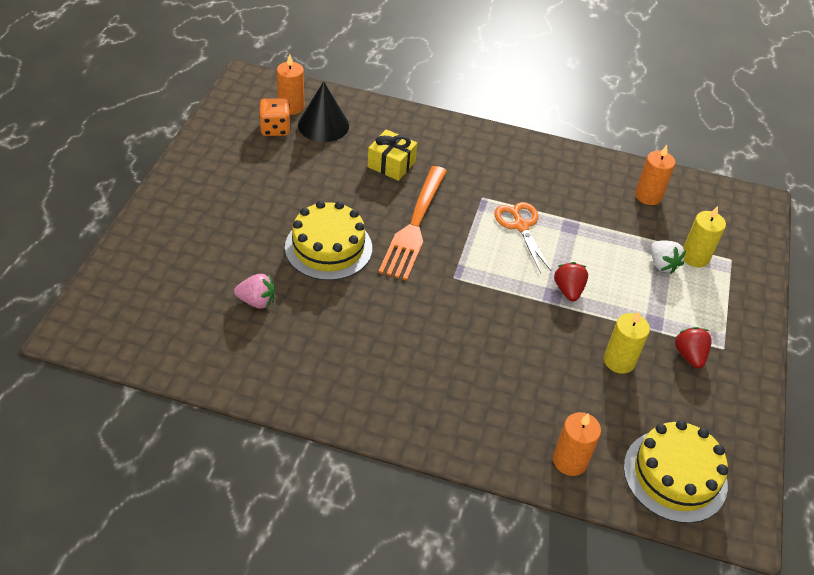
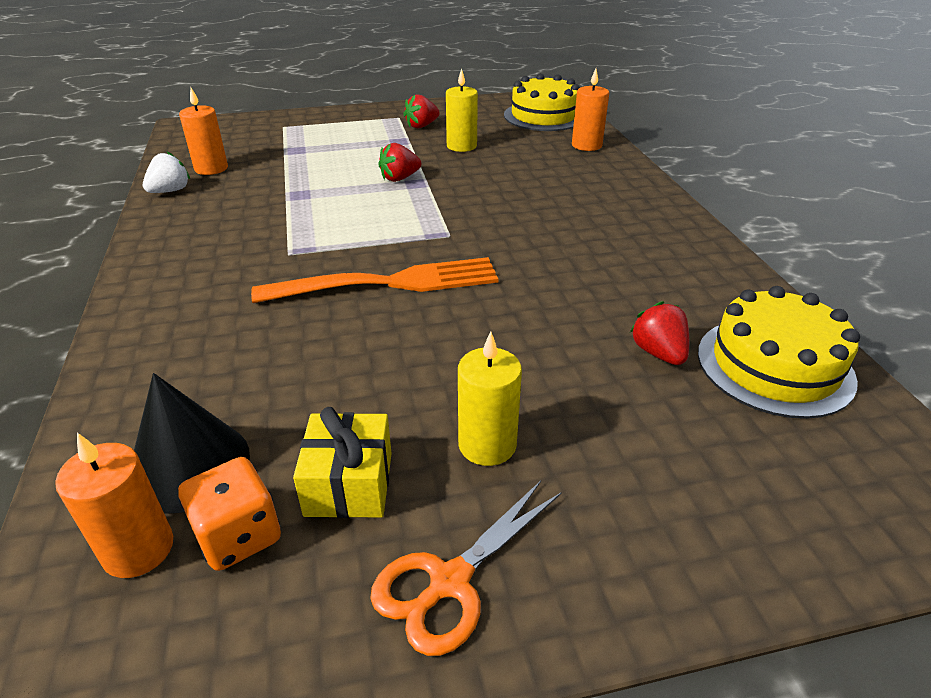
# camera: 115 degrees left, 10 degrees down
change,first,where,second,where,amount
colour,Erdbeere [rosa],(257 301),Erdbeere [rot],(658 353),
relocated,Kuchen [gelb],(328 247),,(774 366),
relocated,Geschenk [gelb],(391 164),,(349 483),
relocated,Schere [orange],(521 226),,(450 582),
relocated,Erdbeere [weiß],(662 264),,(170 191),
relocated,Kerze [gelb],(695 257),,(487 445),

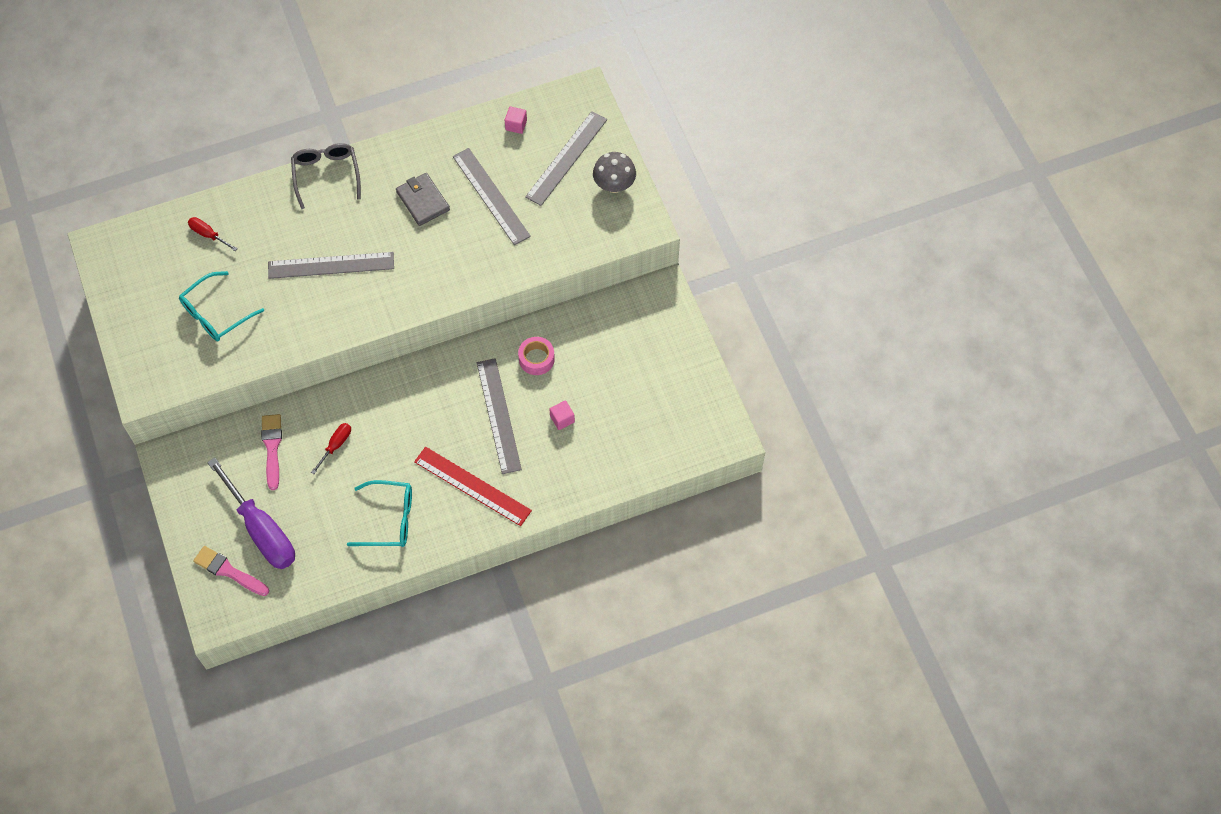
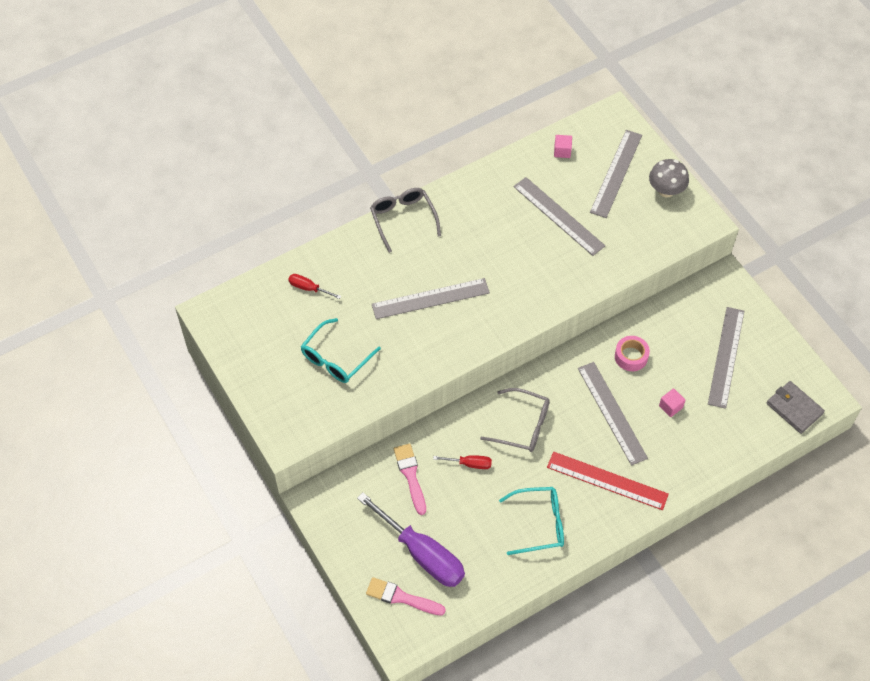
# camera: 10 degrees left, 5 degrees down
change,first,where,second,where,amount
spun,Schraubenzieher [rot],(336 445),,(469 464),75 degrees clockwise
relocated,Geldbörse [grau],(423 201),,(794 408),
appeared,,,Brille [grau],(522 426),
appeared,,,Lineal [grau],(726 357),

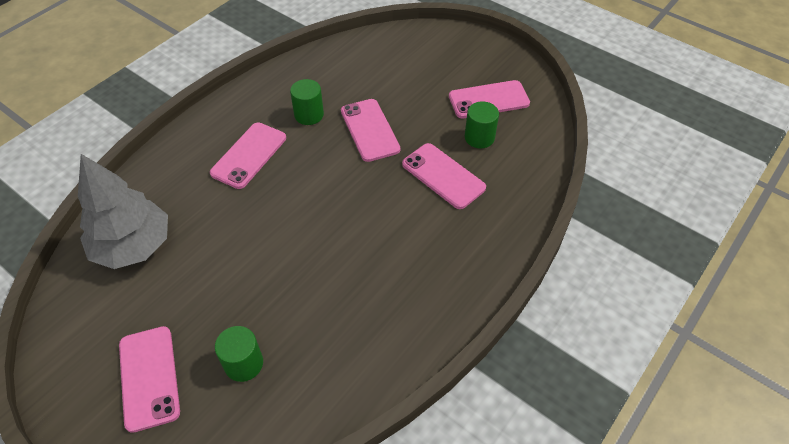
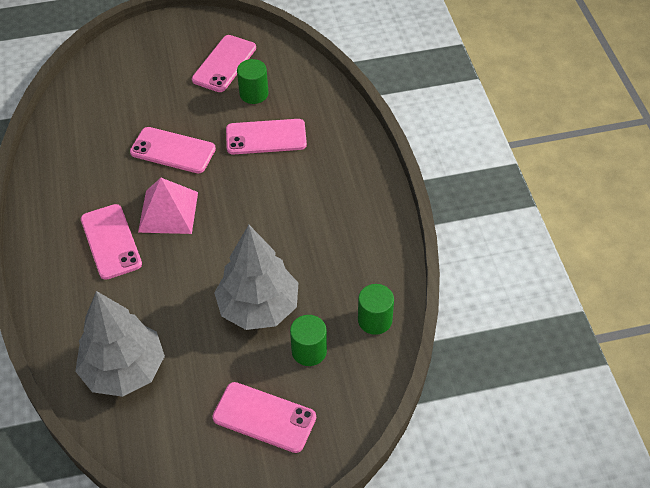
# camera: 50 degrees left, 0 degrees up
change,first,where,second,where,amount
relocated,Vollzylinder [grün],(309 115),,(375 320),
appeared,,,Pyramide [rosa],(168 212),
appeared,,,Baum [grau],(258 307),

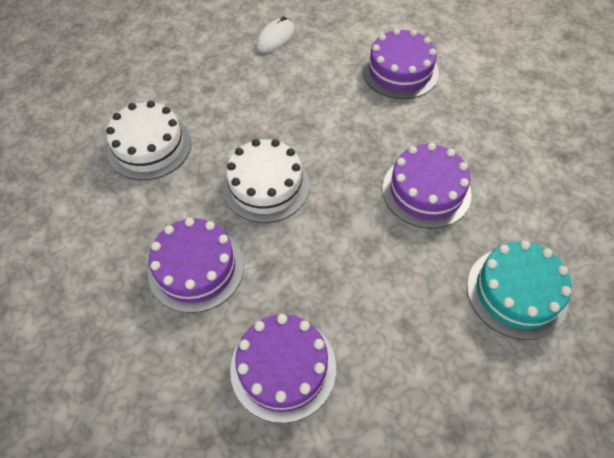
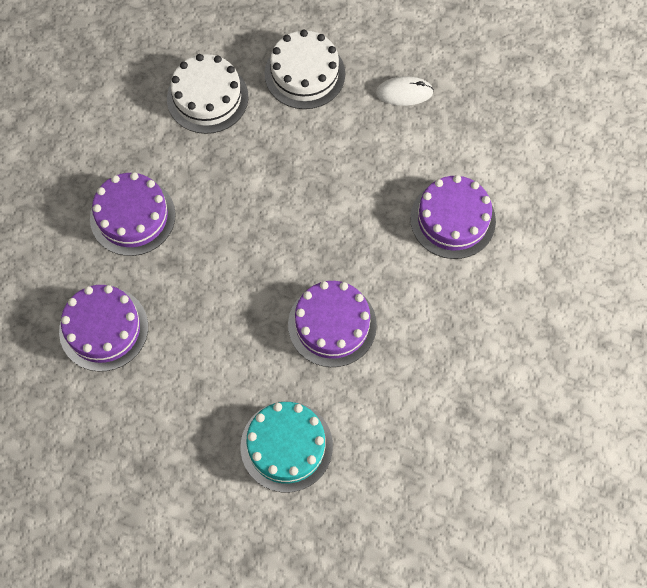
# camera: 50 degrees right, 10 degrees up
change,first,where,second,where,amount
relocated,Kuchen [weiß],(266 185),,(304 74),

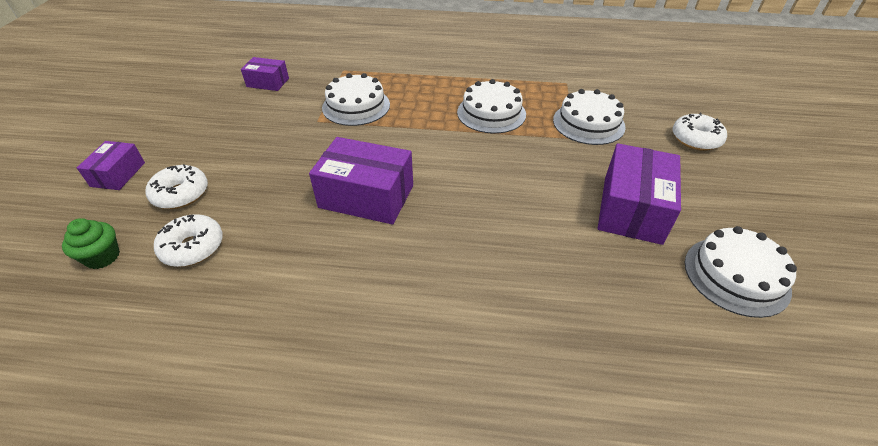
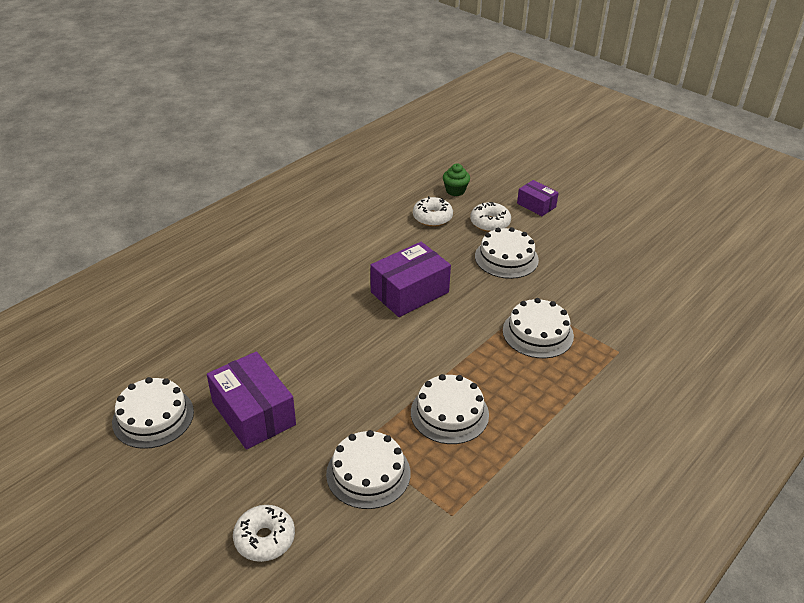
# camera: 125 degrees right, 5 degrees down
change,first,where,second,where,amount
missing,Schachtel [lila],(268 82),,,
appeared,,,Kuchen [weiß],(506 258),

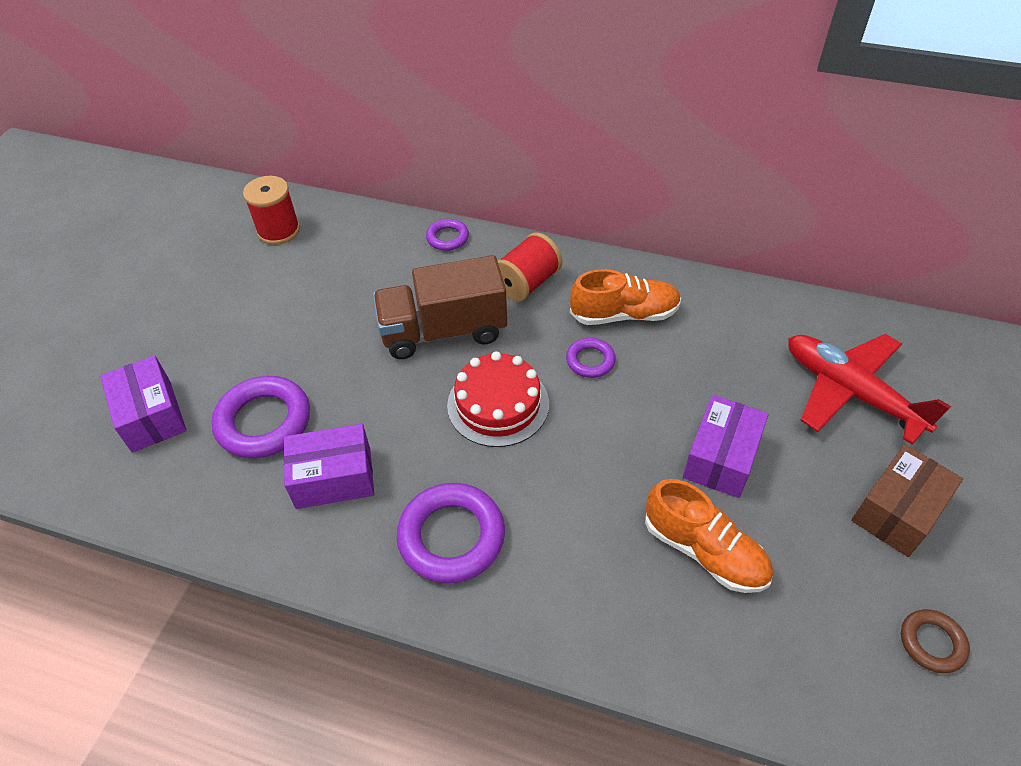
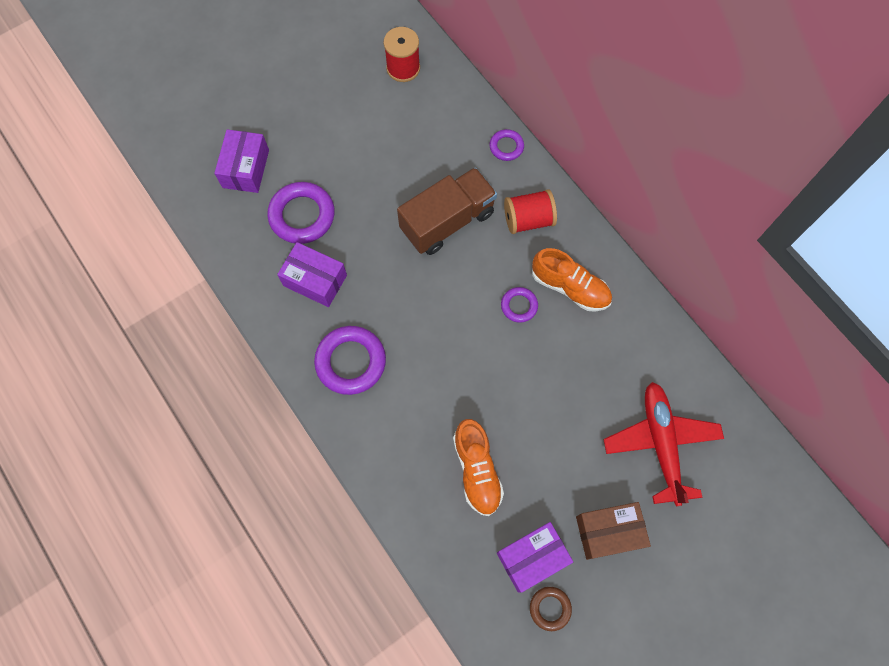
# camera: 35 degrees right, 20 degrees up
change,first,where,second,where,amount
spun,Lastwagen [braun],(443 331),,(447 221),120 degrees clockwise
missing,Kuchen [rot],(498 404),,,
relocated,Schachtel [lila],(721 458),,(532 557),

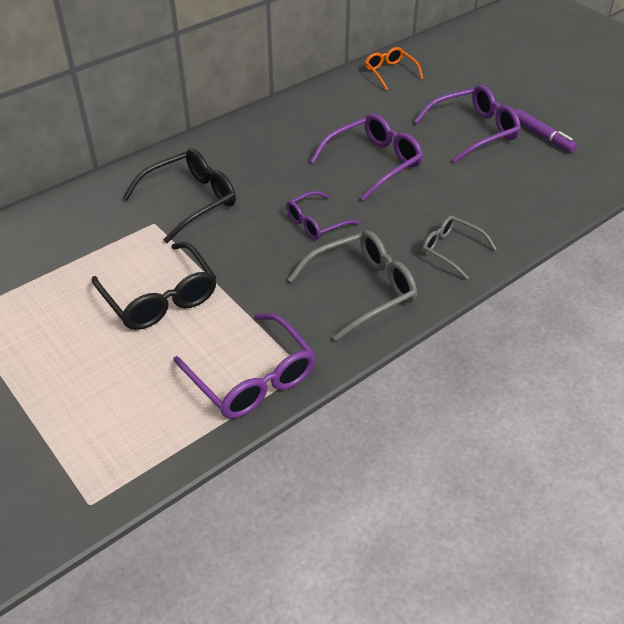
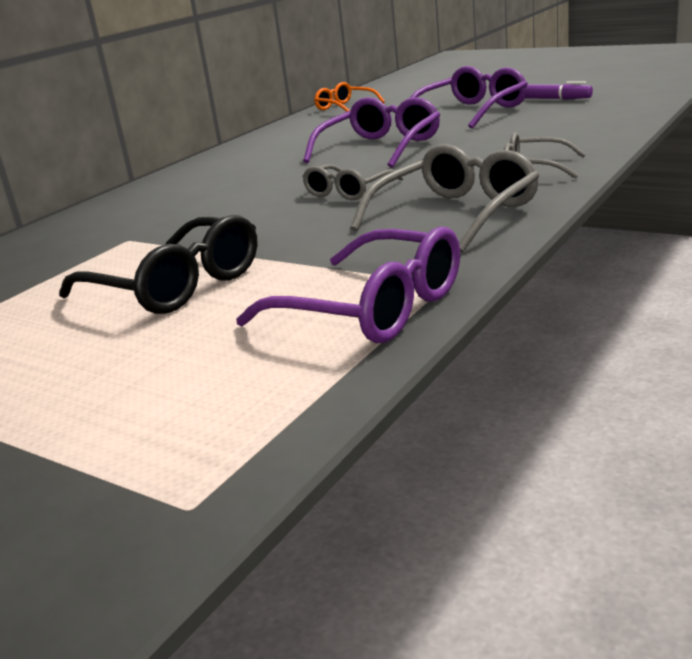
# camera: 15 degrees left, 20 degrees down
change,first,where,second,where,amount
missing,Brille [schwarz],(190 201),,,
colour,Brille [lila],(316 222),Brille [grau],(348 191),

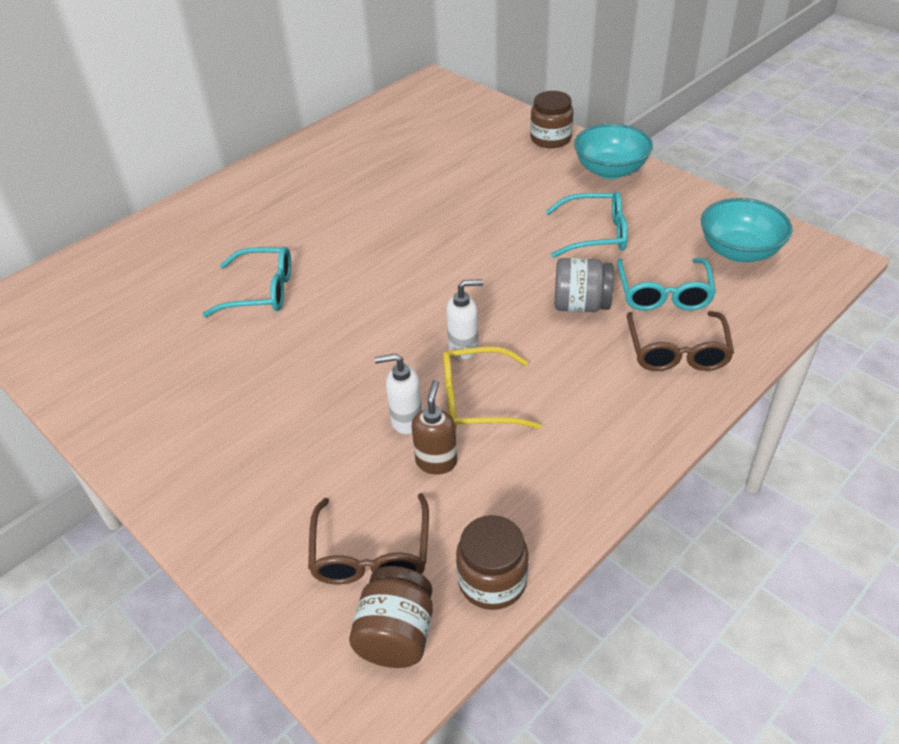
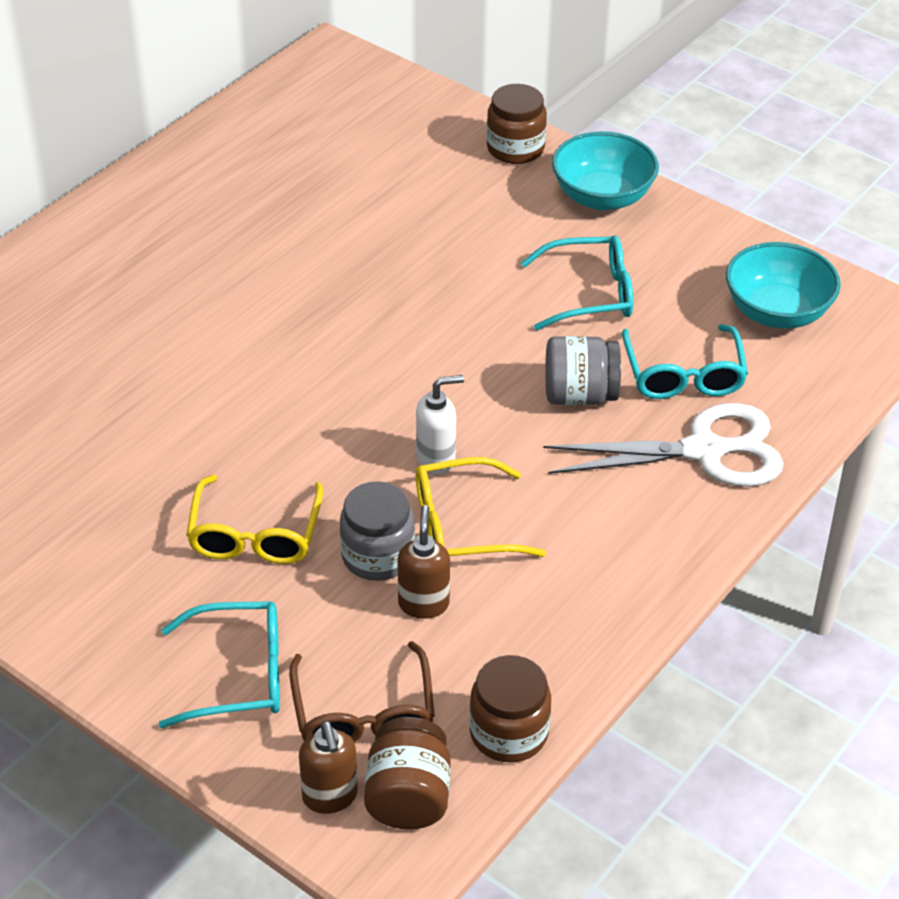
# camera: 10 degrees left, 0 degrees up
change,first,where,second,where,amount
relocated,Brille [türkis],(261 291),,(238 675),
exchanged,Seifenspender [weiß],(406 420),Einmachglas [grau],(377 556),
exchanged,Brille [braun],(677 351),Schere [weiß],(704 451),
appeared,,,Brille [gelb],(255 534),
appeared,,,Seifenspender [braun],(330 797),

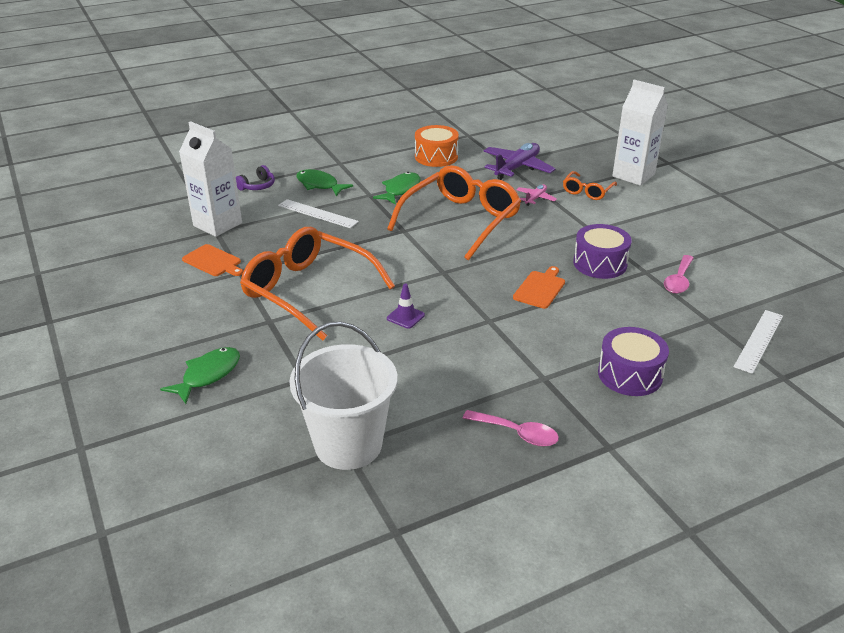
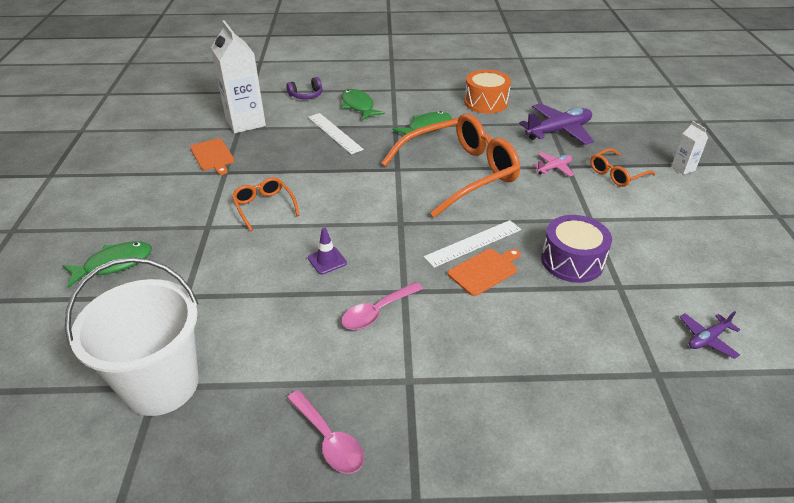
# camera: 25 degrees right, 5 degrees up
change,first,where,second,where,amount
size,Brille [orange],(309 291),,(264 207),x0.47
missing,Trommel [lila],(630 374),,,
size,Getränkekarton [weiß],(633 175),,(683 168),x0.46
relocated,Löffel [rosa],(678 280),,(377 312),
relocated,Lineal [weiß],(759 340),,(473 243),
appeared,,,Flugzeug [lila],(707 339),

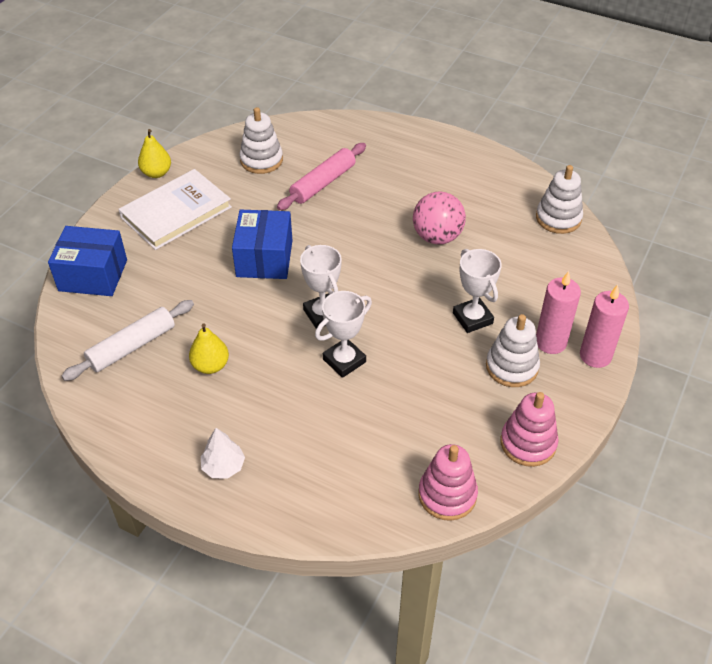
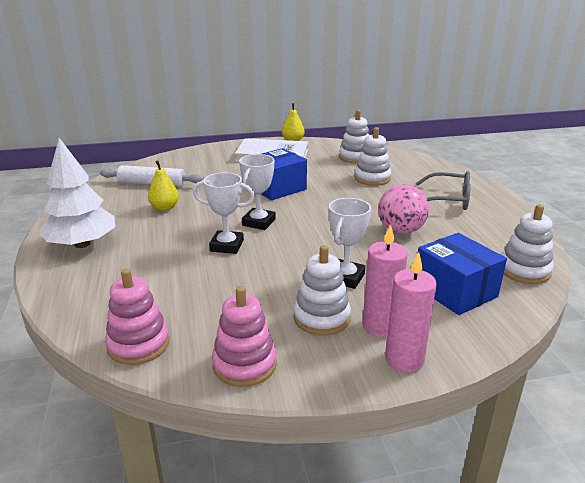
# camera: 50 degrees right, 20 degrees down
change,first,where,second,where,amount
relocated,Schachtel [blau],(93 275),,(455 291),
size,Baum [weiß],(223 466),,(82 244),x2.02
exchanged,Nudelholz [rosa],(323 183),Stapelspielzeug [weiß],(372 178),
appeared,,,Brille [grau],(448 200),

